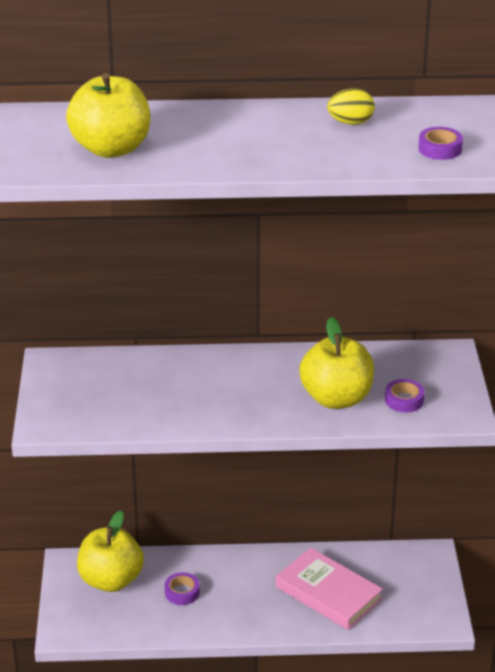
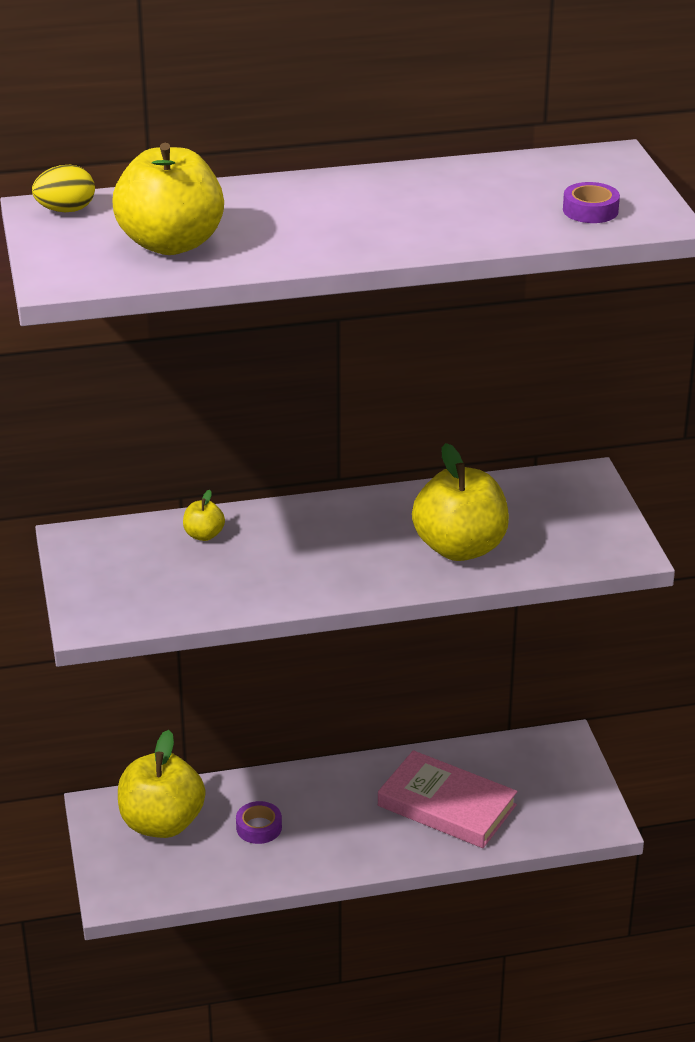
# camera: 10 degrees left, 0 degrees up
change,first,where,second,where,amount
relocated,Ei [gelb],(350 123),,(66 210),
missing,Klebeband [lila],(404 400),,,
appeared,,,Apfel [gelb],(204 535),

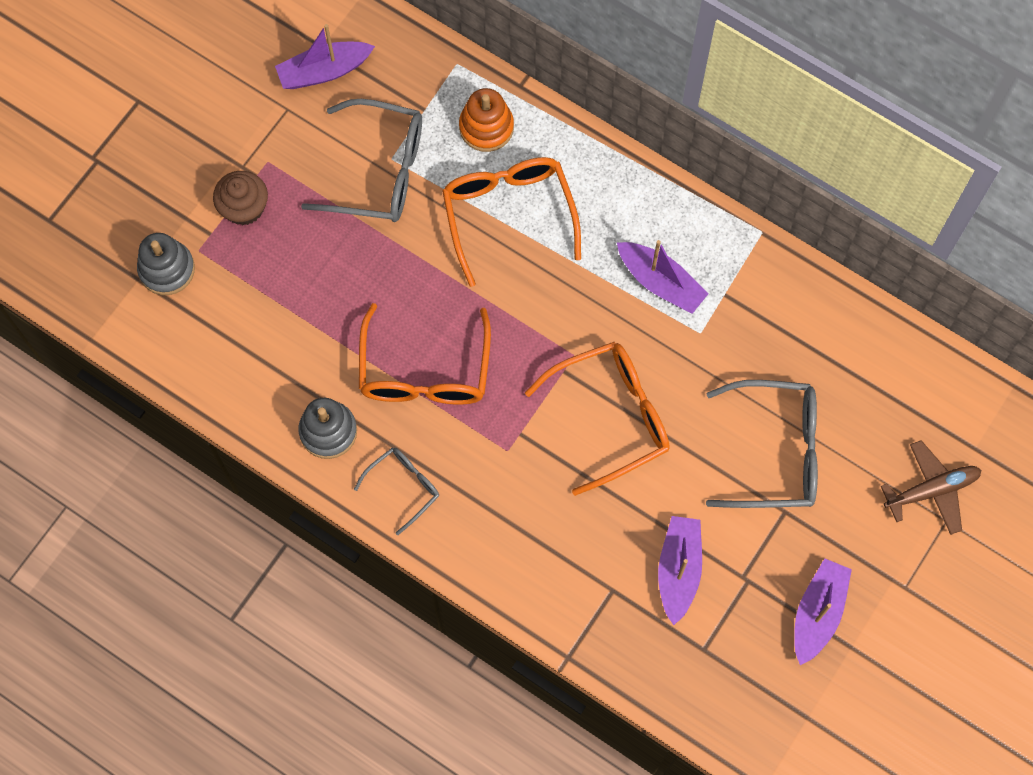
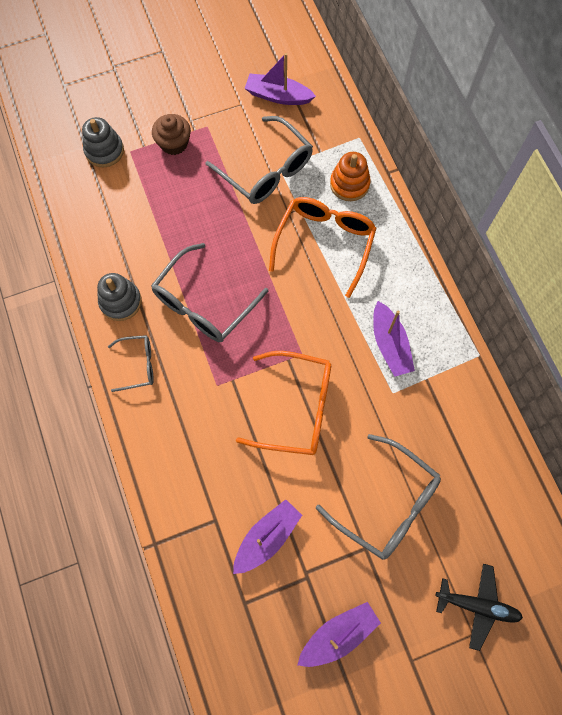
# camera: 35 degrees right, 0 degrees up
change,first,where,second,where,amount
colour,Brille [orange],(425 370),Brille [grau],(204 303),
colour,Flugzeug [braun],(932 490),Flugzeug [schwarz],(477 605),

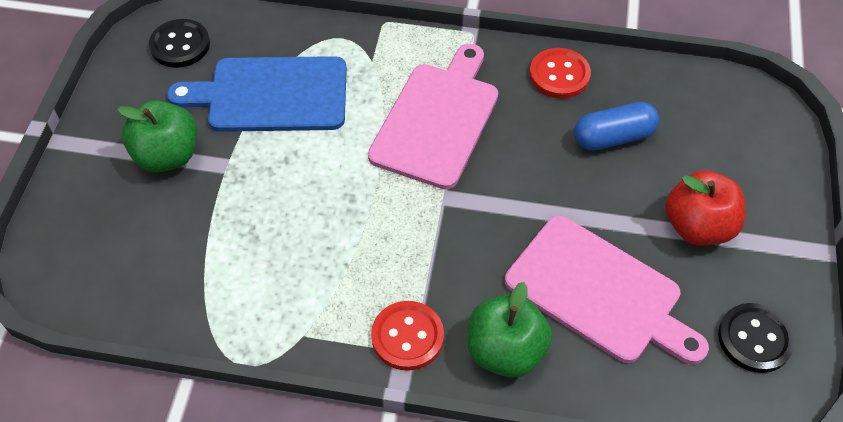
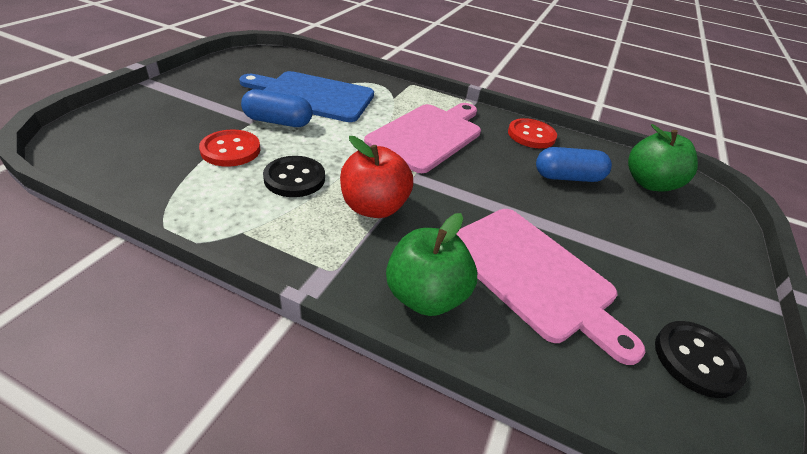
# camera: 10 degrees right, 15 degrees down
change,first,where,second,where,amount
relocated,Apfel [grün],(167 156),,(649 183),
relocated,Knopf [schwarz],(180 45),,(294 178),
relocated,Knopf [rot],(407 337),,(231 150),
relocated,Apfel [rot],(698 227),,(374 207),
appeared,,,Kapsel [blau],(278 122),

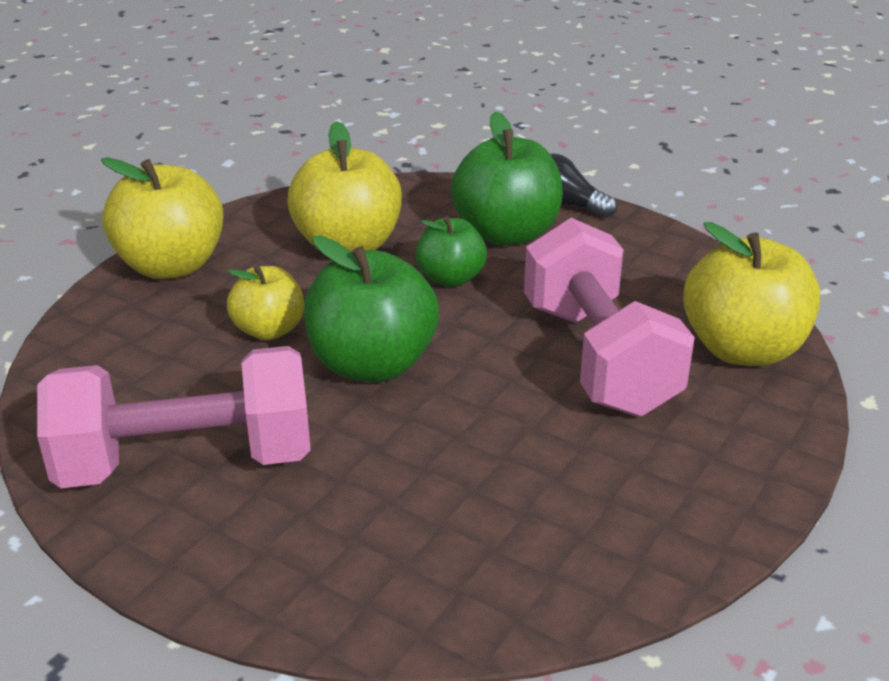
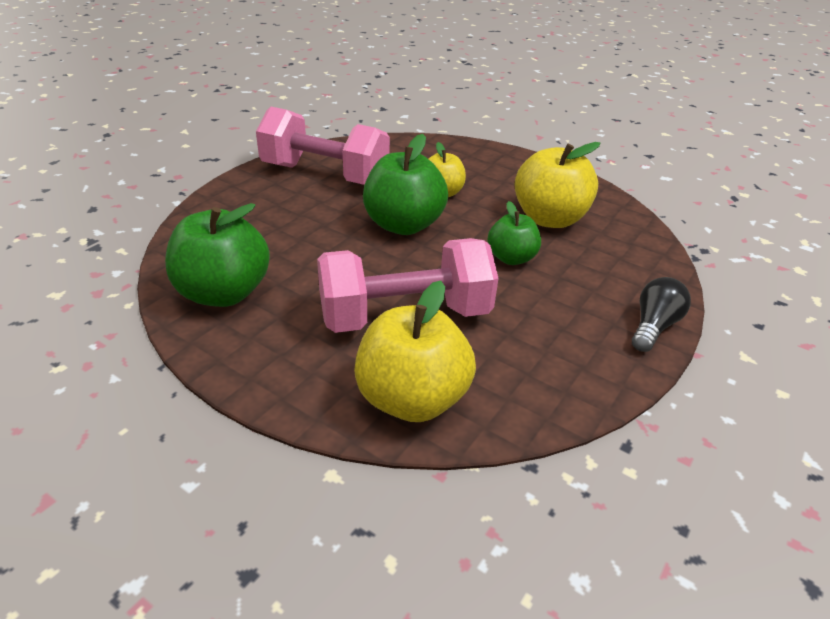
# camera: 90 degrees right, 5 degrees up
change,first,where,second,where,amount
spun,Hantel [rosa],(187 462),,(325 175),60 degrees counterclockwise
missing,Apfel [gelb],(171 266),,,
relocated,Apfel [grün],(506 234),,(223 293),

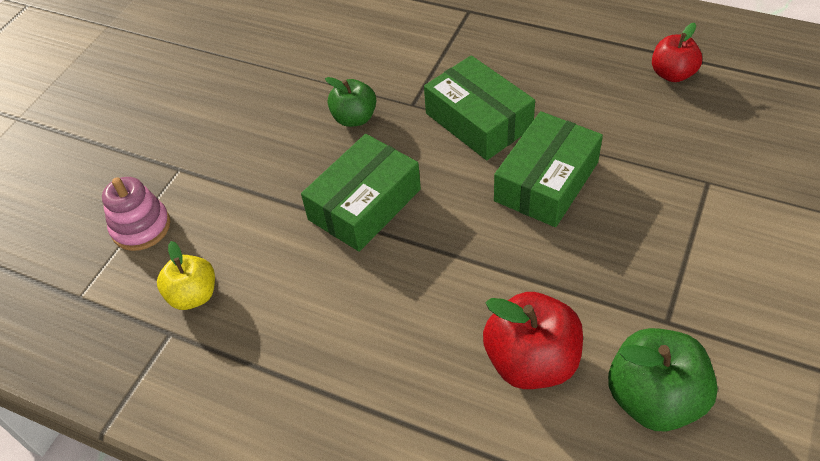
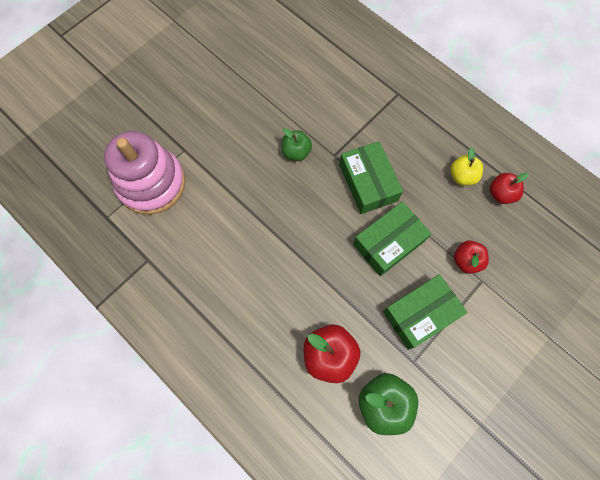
# camera: 15 degrees right, 20 degrees up
change,first,where,second,where,amount
size,Stapelspielzeug [rosa],(141 227),,(151 183),x1.93
relocated,Apfel [gelb],(193 295),,(462 176),
relocated,Schachtel [grün],(364 204),,(420 314),
appeared,,,Apfel [rot],(466 260),

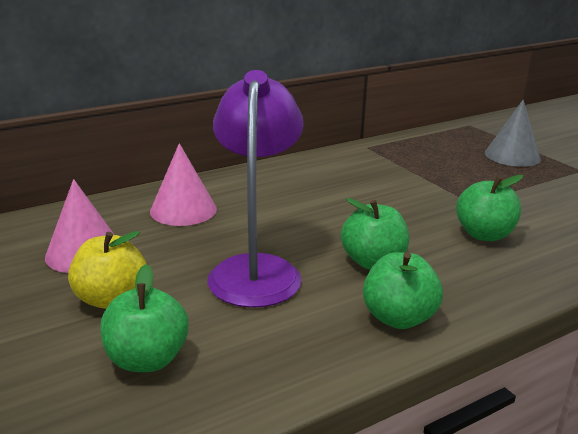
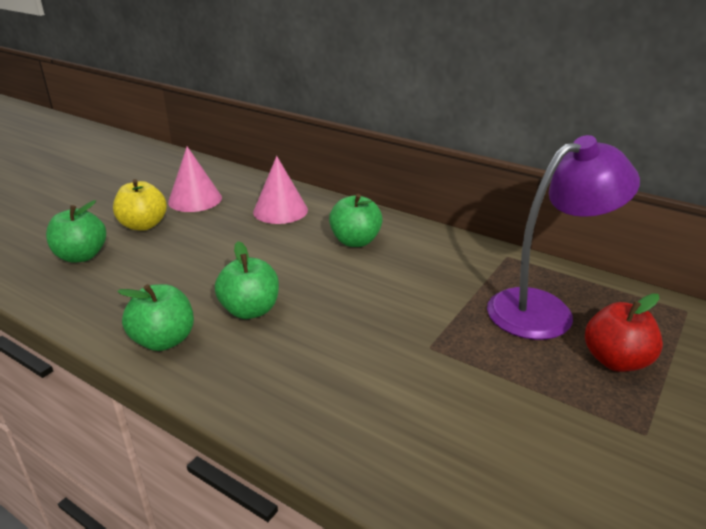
# camera: 65 degrees right, 5 degrees up
change,first,where,second,where,amount
relocated,Lampe [lila],(256 269),,(544 309),
relocated,Apfel [grün],(484 234),,(355 241),
exchanged,Kegel [grau],(512 156),Apfel [rot],(616 360),

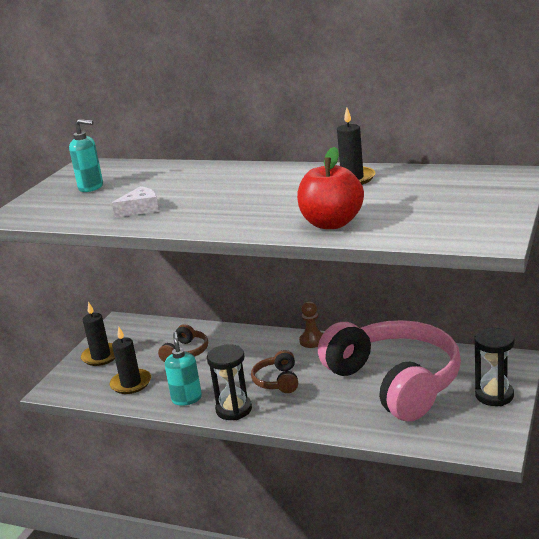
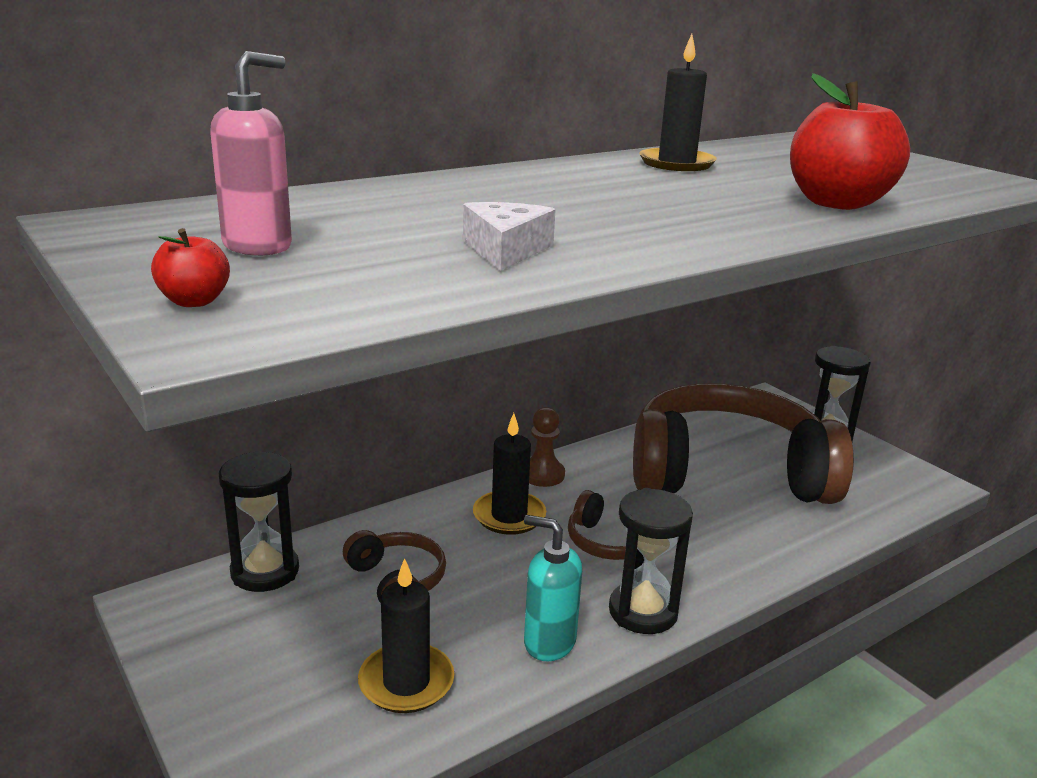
# camera: 60 degrees left, 0 degrees up
change,first,where,second,where,amount
colour,Seifenspender [türkis],(91 187),Seifenspender [rosa],(258 246),
relocated,Kerze [schwarz],(101 356),,(509 516),
colour,Kopfhörer [rosa],(395 382),Kopfhörer [braun],(727 472),
appeared,,,Apfel [rot],(194 301),
appeared,,,Sanduhr [schwarz],(265 571),

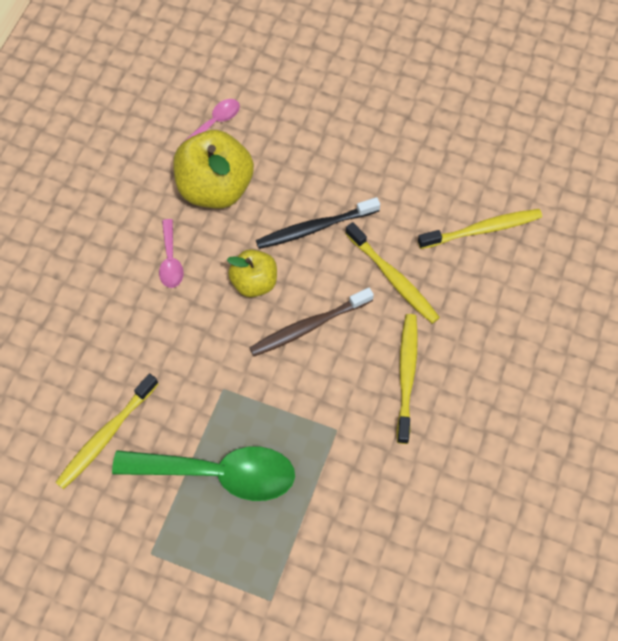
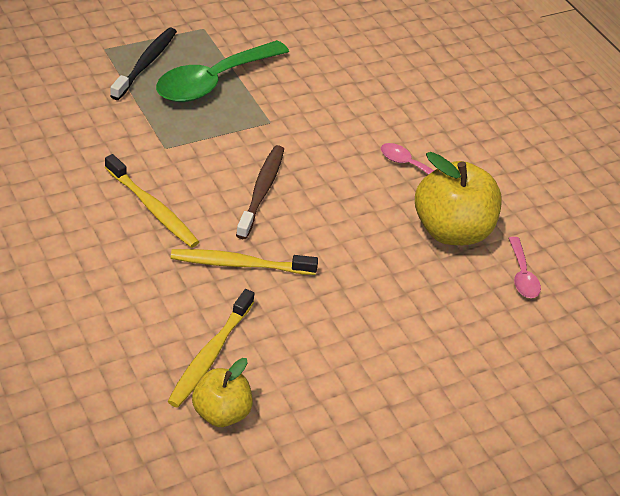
# camera: 125 degrees right, 20 degrees down
change,first,where,second,where,amount
missing,Zahnbürste [gelb],(106 435),,,
relocated,Apfel [gelb],(254 282),,(221 413),
relocated,Zahnbürste [schwarz],(315 228),,(145 64),

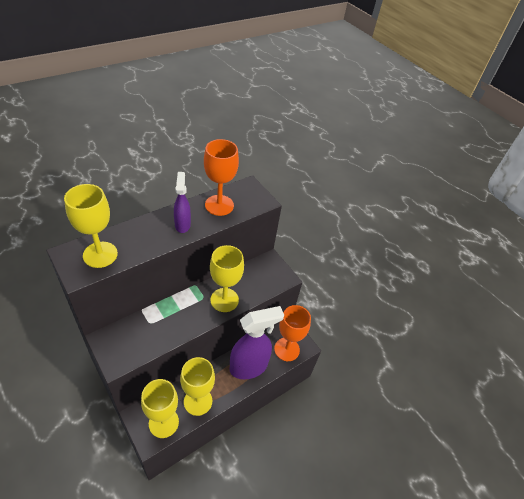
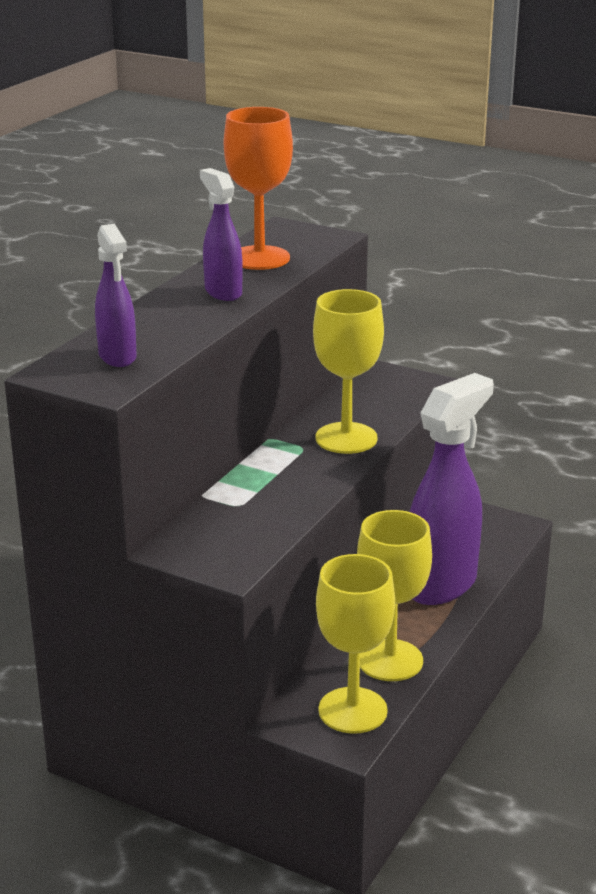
# camera: 20 degrees left, 20 degrees down
change,first,where,second,where,amount
exchanged,Kelch [gelb],(100 254),Sprühflasche [lila],(117 357),
missing,Kelch [orange],(287 349),,,

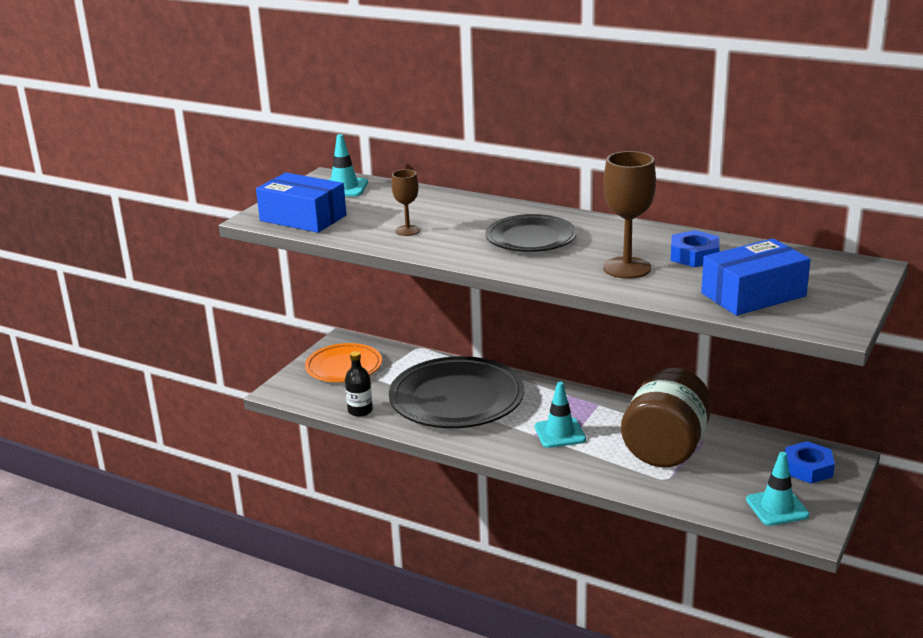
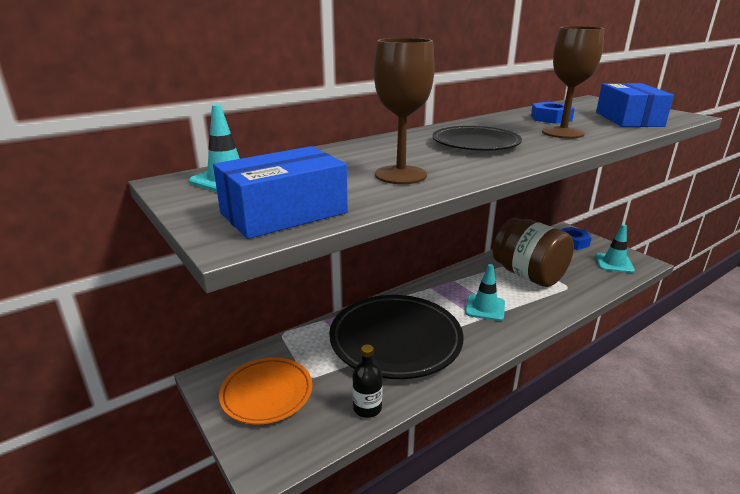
# camera: 65 degrees left, 0 degrees up
change,first,where,second,where,amount
size,Kelch [braun],(407 230),,(400 175),x1.75

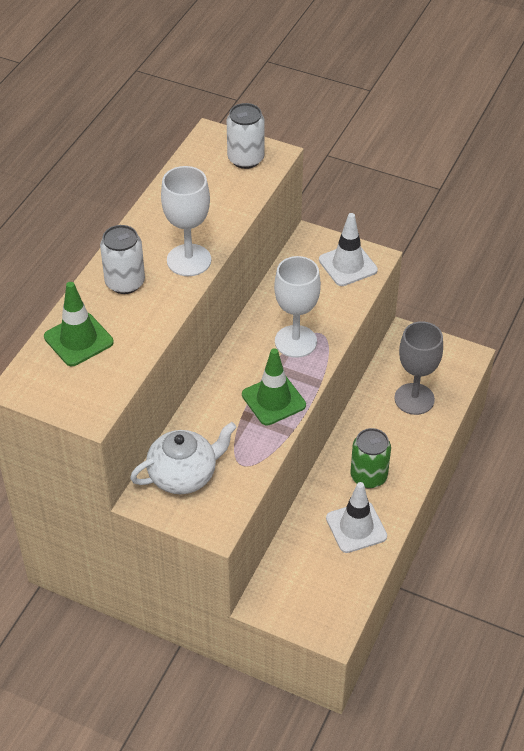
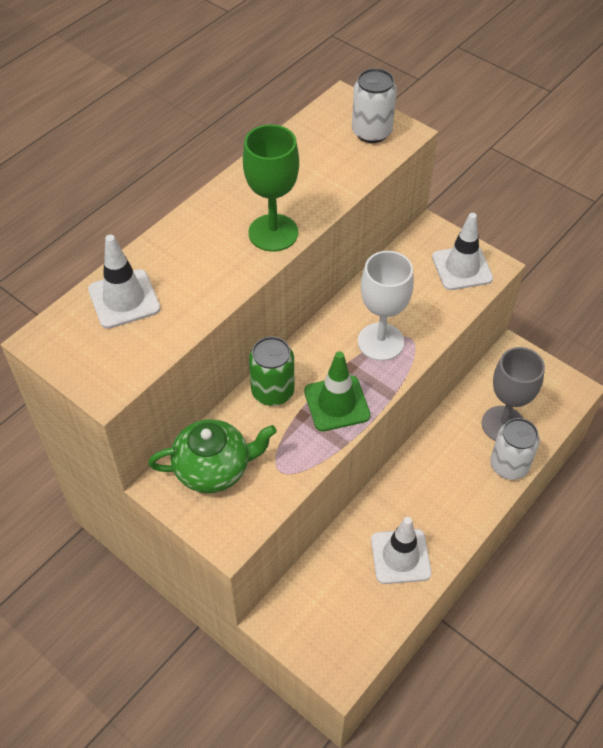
# camera: 15 degrees right, 5 degrees up
change,first,where,second,where,amount
colour,Leitkegel [grün],(78 339),Leitkegel [weiß],(124 299),
relocated,Dose [weiß],(125 282),,(509 465),
colour,Teekanne [weiß],(184 475),Teekanne [grün],(214 468),
colour,Kelch [weiß],(189 260),Kelch [grün],(273 233),
relocated,Dose [grün],(368 476),,(272 391),

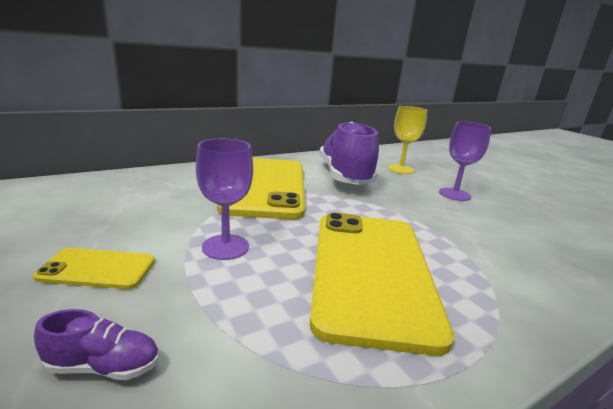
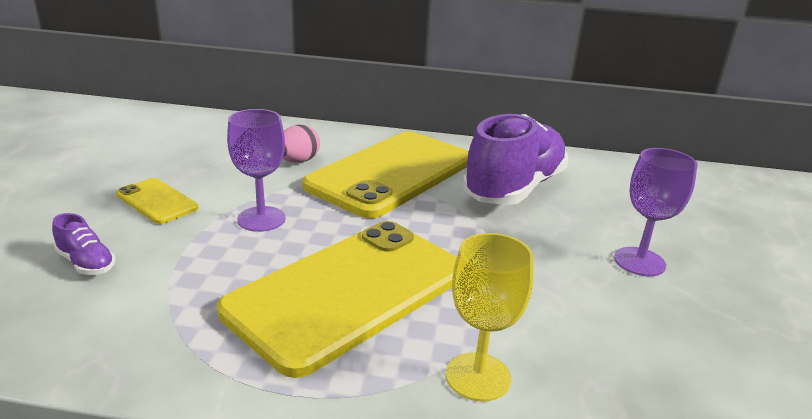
# camera: 40 degrees right, 5 degrees up
change,first,where,second,where,amount
relocated,Kelch [gelb],(400 169),,(478 376),
appeared,,,Ei [rosa],(298 161),

